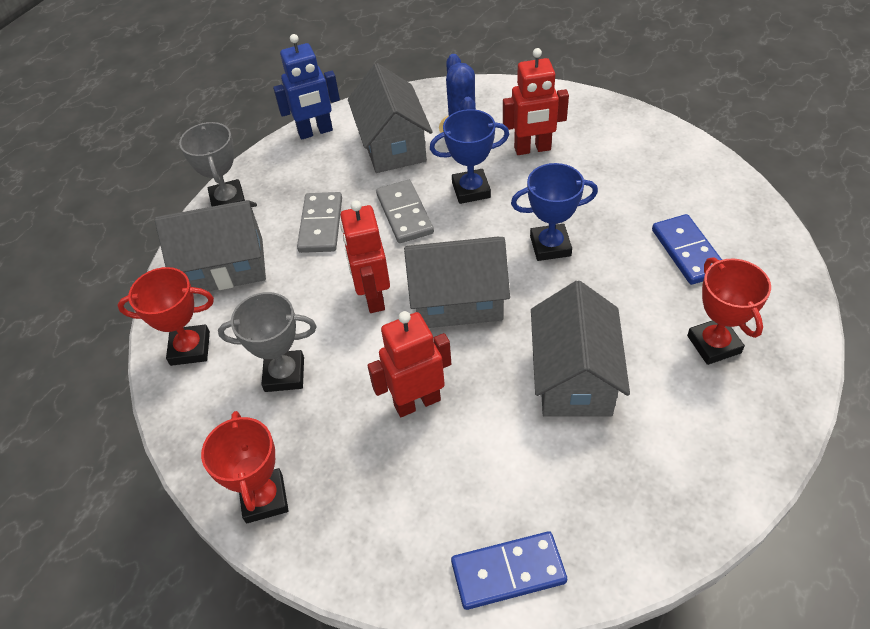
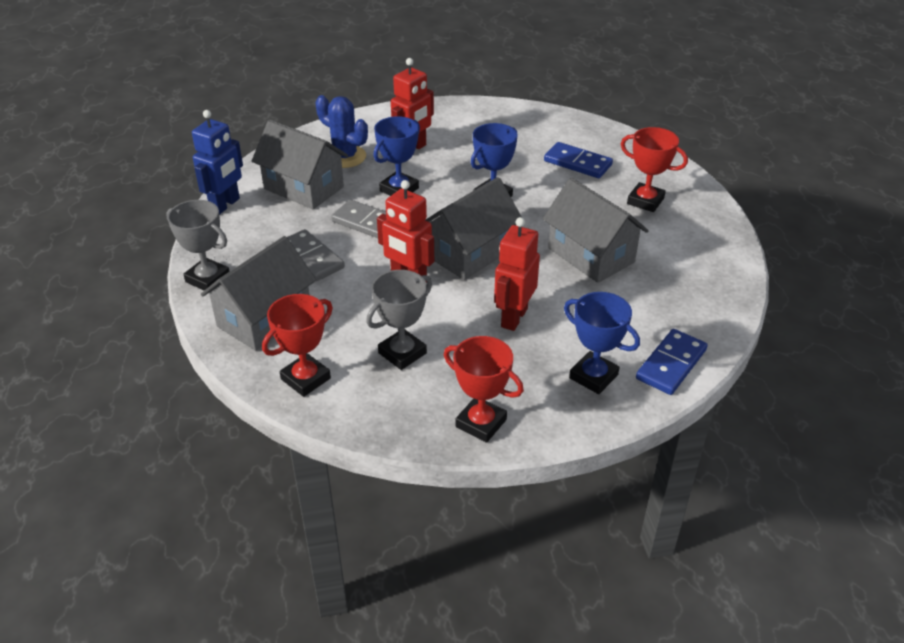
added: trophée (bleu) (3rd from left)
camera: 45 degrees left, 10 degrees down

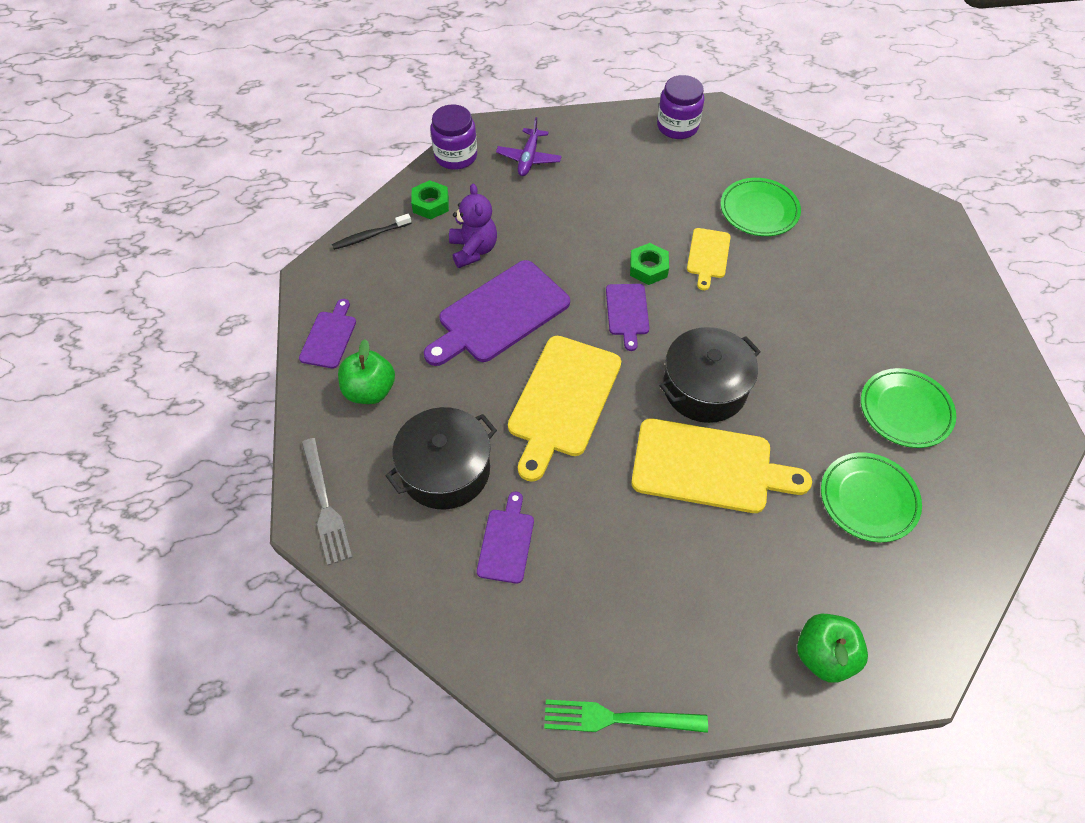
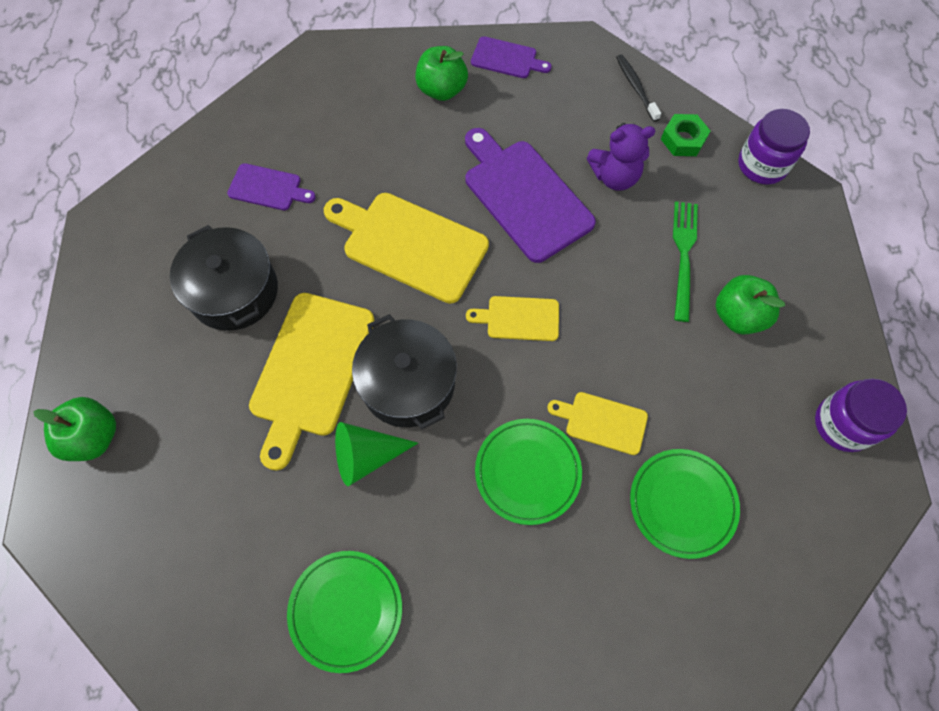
removed: fourchette (gris); avion (violet); écrou (vert) (2nd from left)
added: cône (vert); pomme (vert) (3rd from left)
moved: marmite (noir) (1st from left); fourchette (vert); assiette (vert) (2nd from left)
recoloured: planche à découper (violet) (4th from left) to planche à découper (jaune) (3rd from left)
camera: 95 degrees right, 10 degrees up

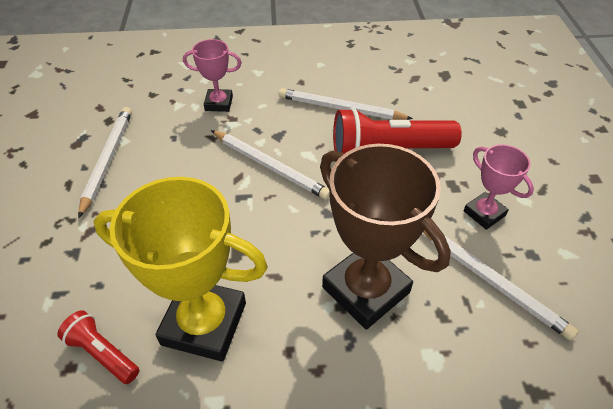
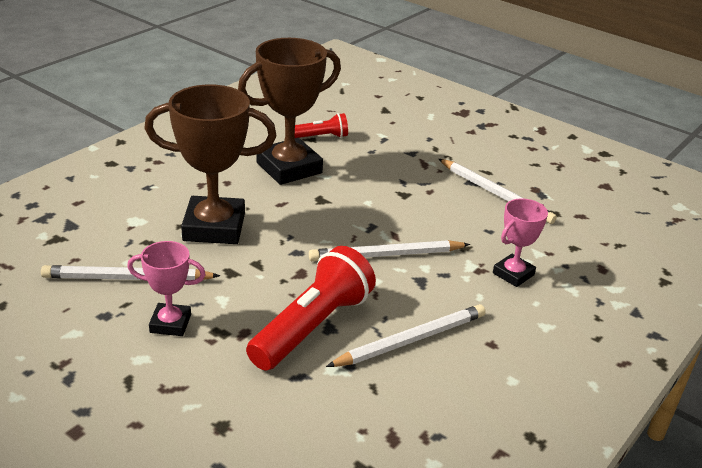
recoloured: trophée (jaune) to trophée (marron) (2nd from left)
camera: 130 degrees right, 15 degrees down

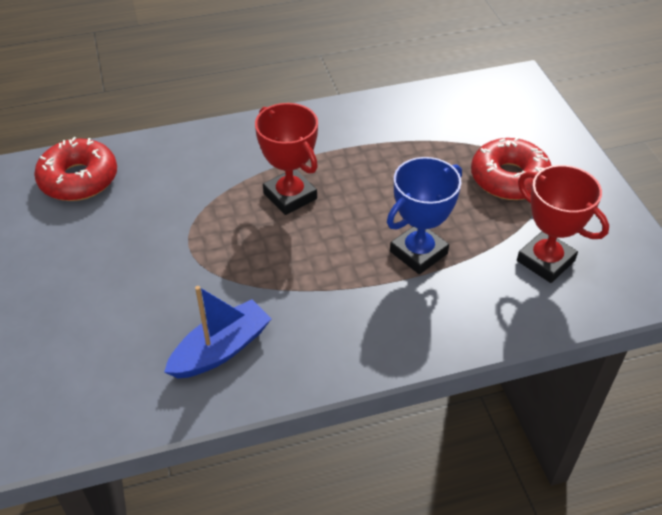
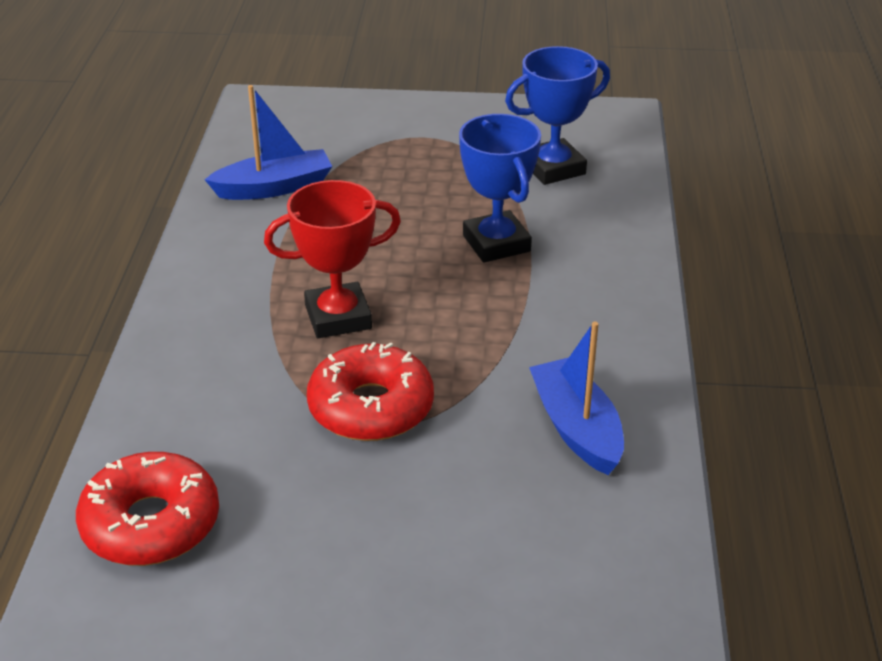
added: bateau (bleu) (1st from left)
moved: beignet (rouge) (2nd from left)
recoloured: trophée (rouge) (2nd from left) to trophée (bleu) (2nd from left)
camera: 70 degrees left, 10 degrees down

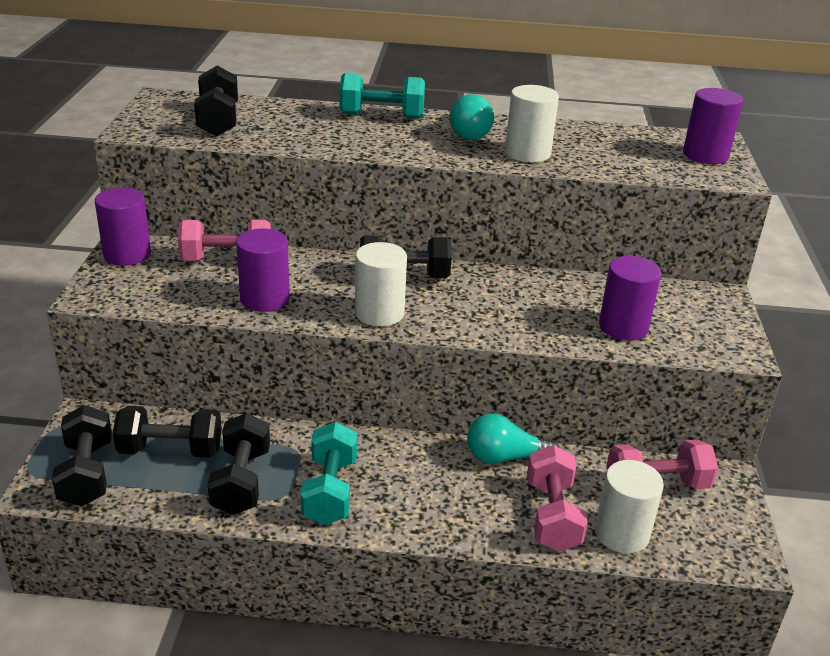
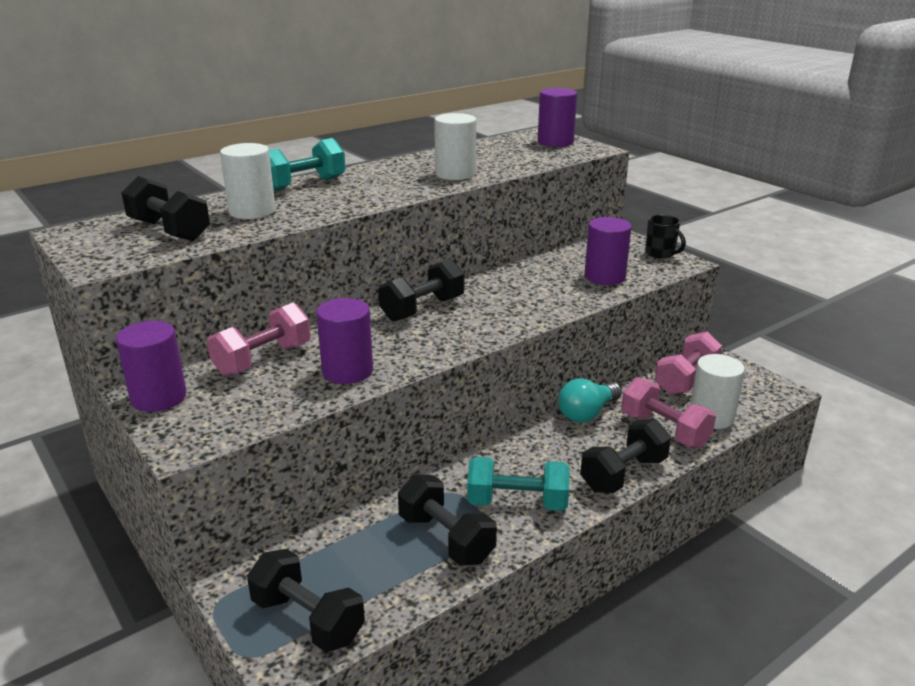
removed: ampoule (turquoise) (1st from left)
added: tasse (noir)
moved: haltère (noir) (2nd from left in the first image) to haltère (noir) (5th from left); cylindre (blanc) (1st from left)
turned: haltère (turquoise) (1st from left in the first image) 45 degrees counterclockwise
camera: 40 degrees left, 5 degrees down

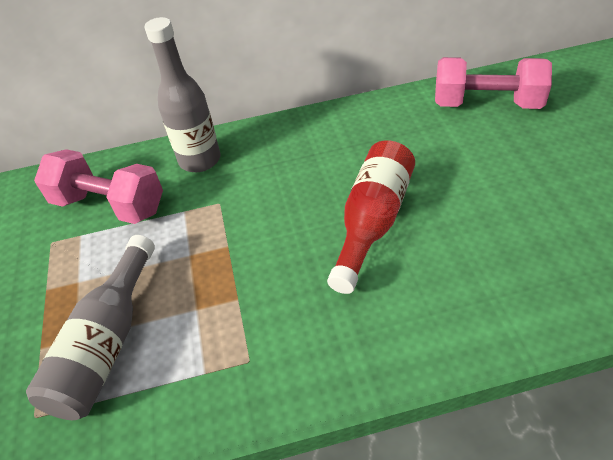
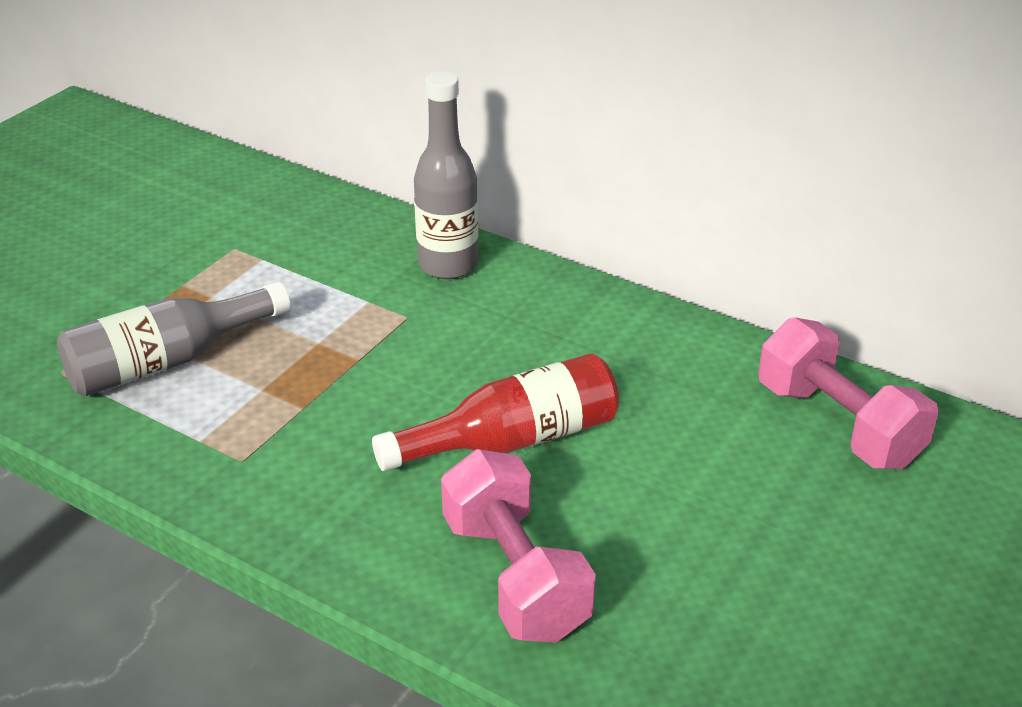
moved: haltère (rose) (1st from left)
camera: 40 degrees right, 10 degrees down

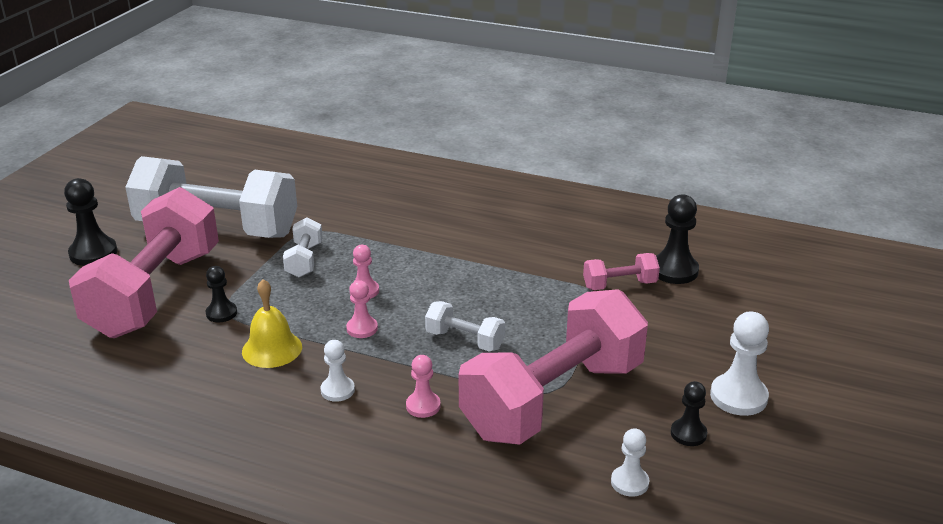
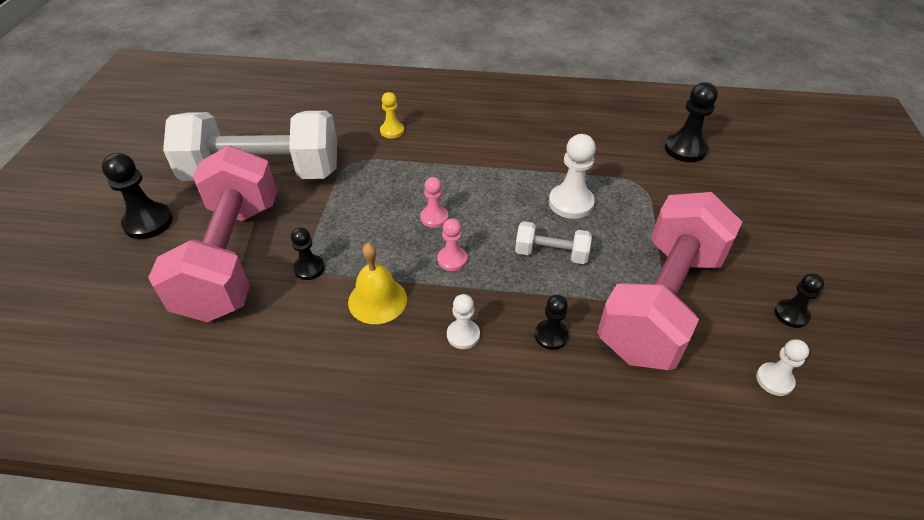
removed: haltère (blanc) (2nd from left); haltère (rose) (3rd from left)
added: pion (jaune)
moved: pion (blanc) (3rd from left in the first image) to pion (blanc) (2nd from left)
recoloured: pion (rose) (3rd from left) to pion (noir) (3rd from left)
camera: 15 degrees left, 15 degrees up

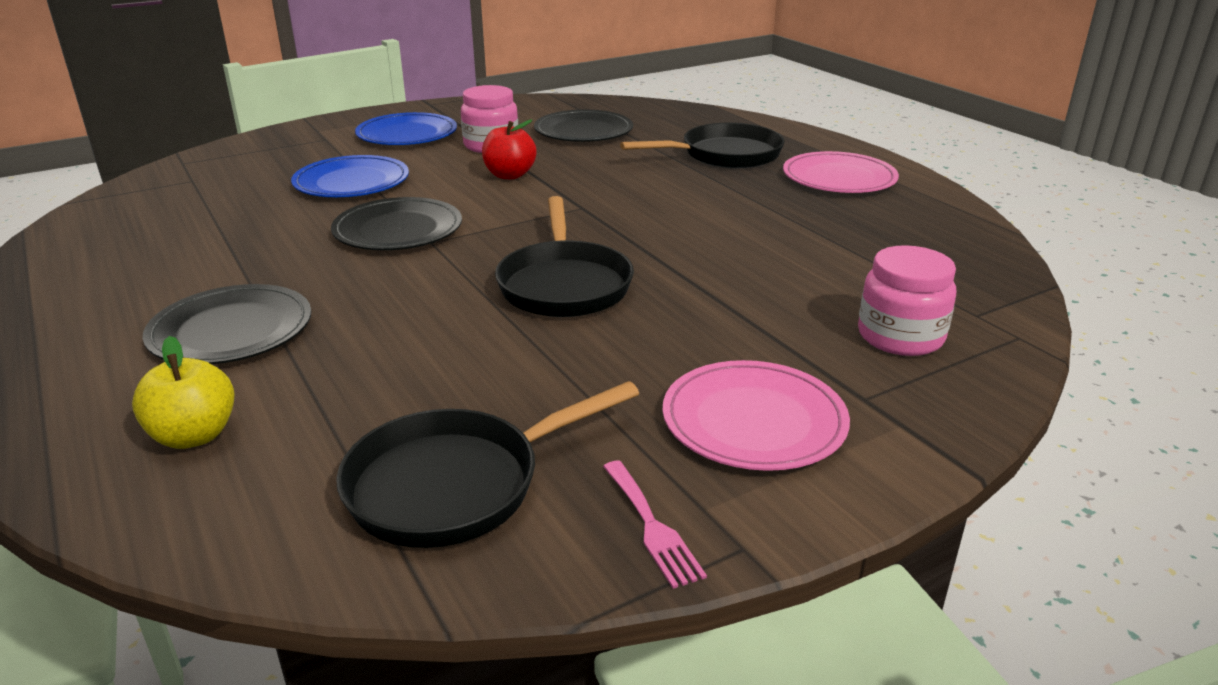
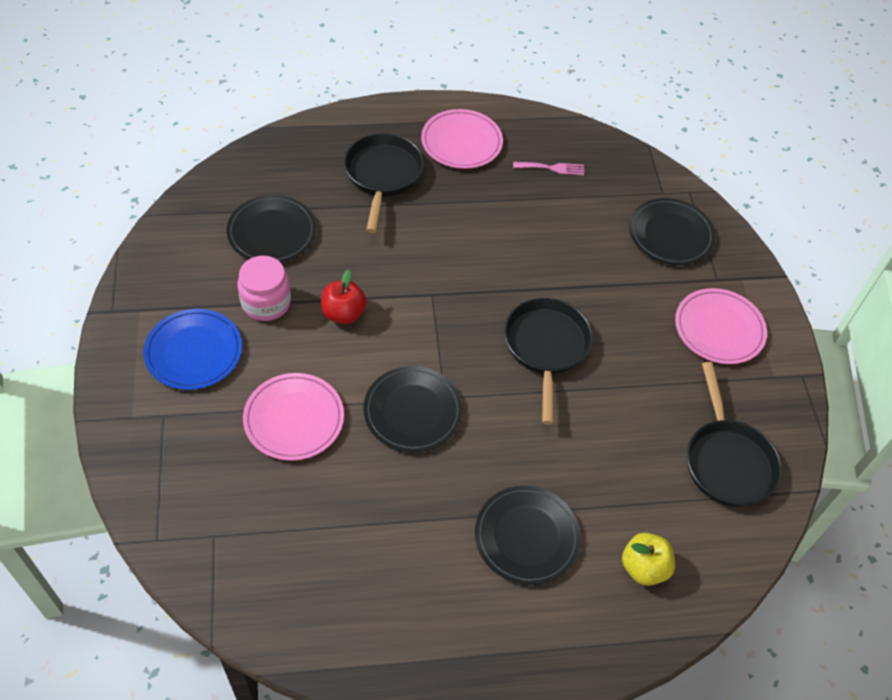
moved: fourchette (rose)
replaced: bocal (rose) (2nd from left) to assiette (noir) (4th from left)
recoloured: assiette (bleu) (1st from left) to assiette (rose) (1st from left)
turned: poêle (noir) (2nd from left) 105 degrees counterclockwise
camera: 70 degrees left, 25 degrees up

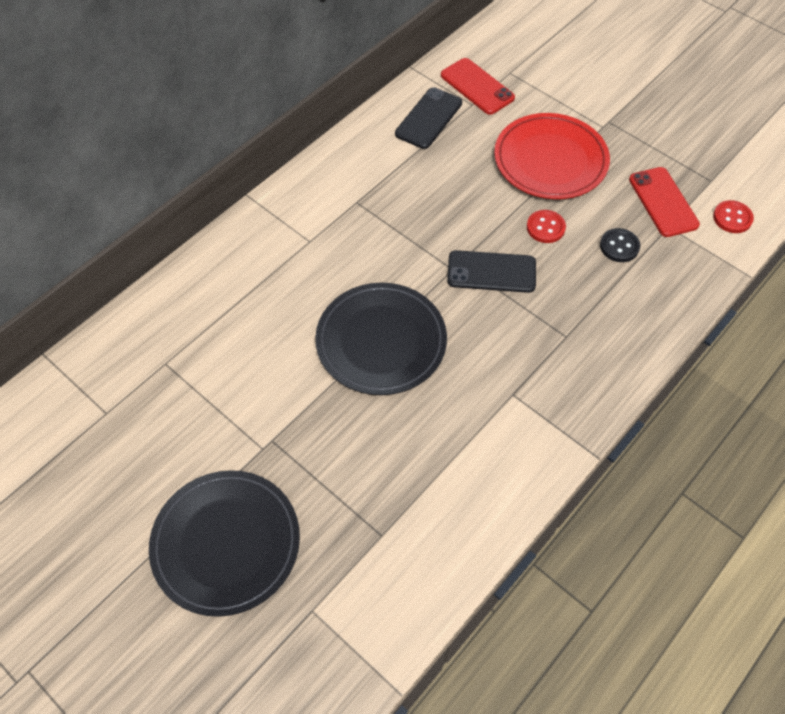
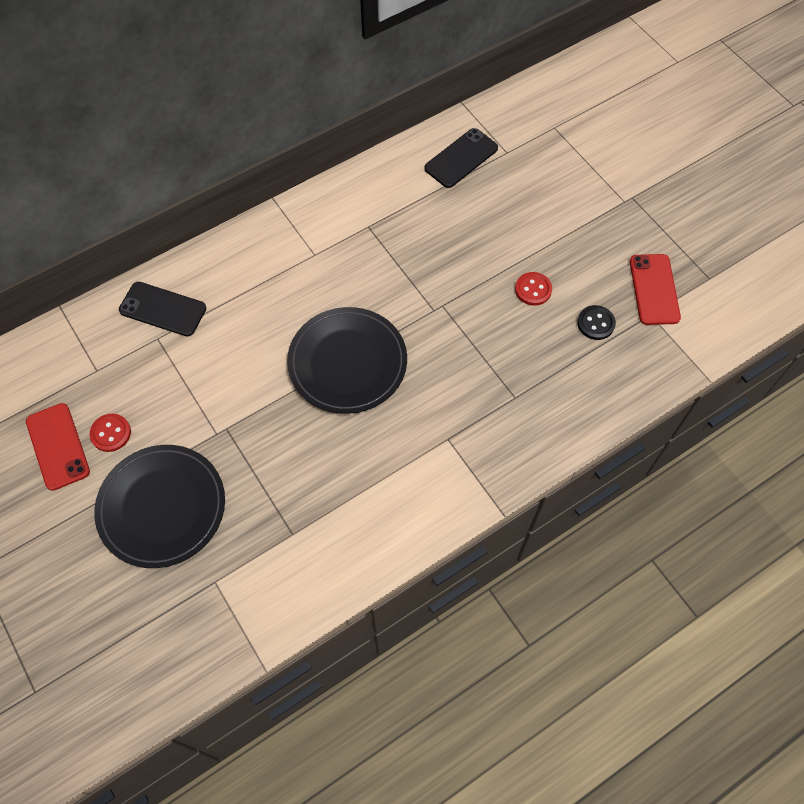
removed: assiette (rouge)
moved: téléphone (rouge) (1st from left); téléphone (noir) (2nd from left in the first image) to téléphone (noir) (1st from left); bouton (rouge) (2nd from left in the first image) to bouton (rouge) (1st from left)
camera: 15 degrees right, 5 degrees up

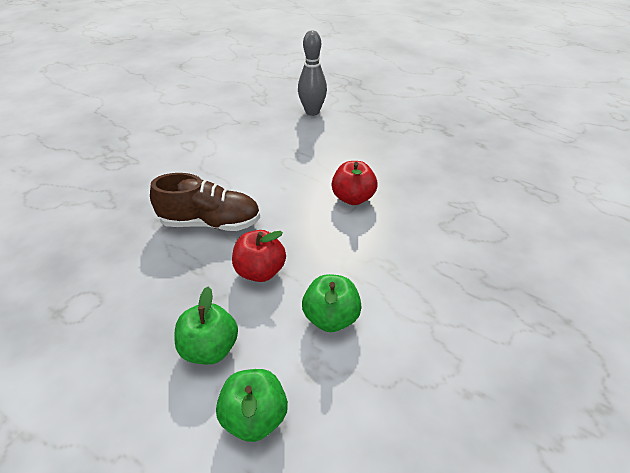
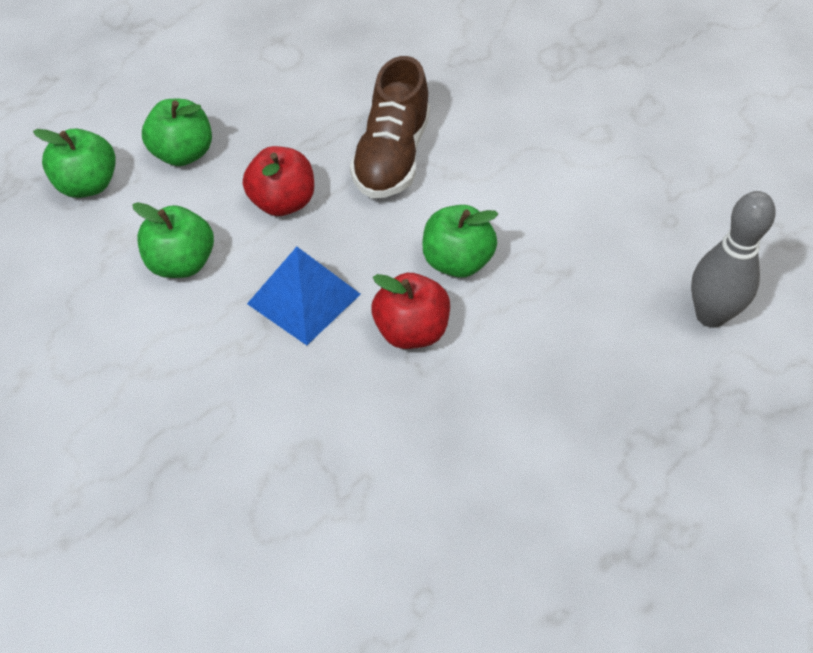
added: pyramide (bleu); pomme (vert) (4th from left)
camera: 100 degrees right, 10 degrees up

